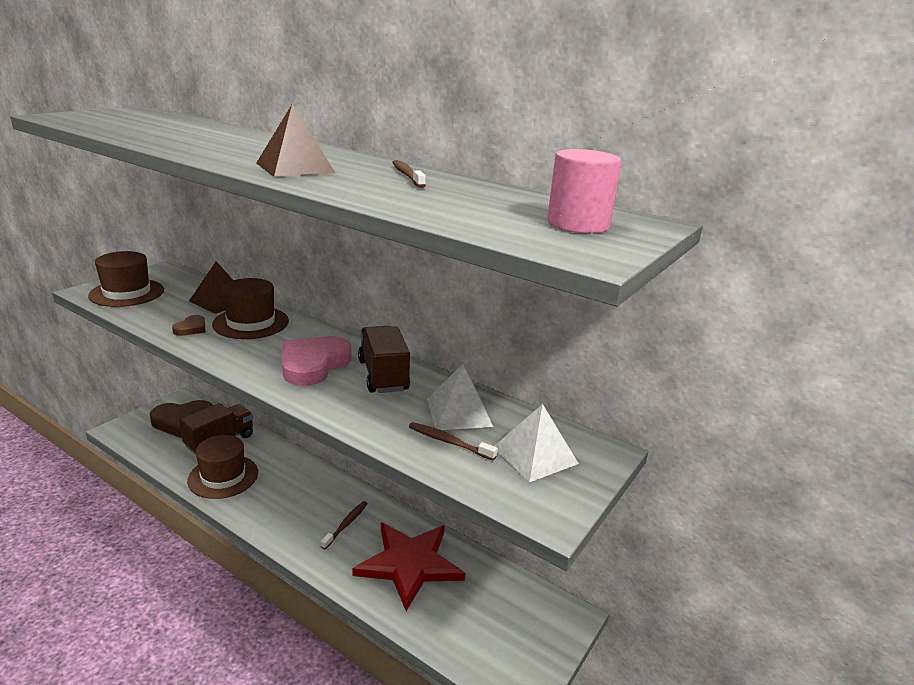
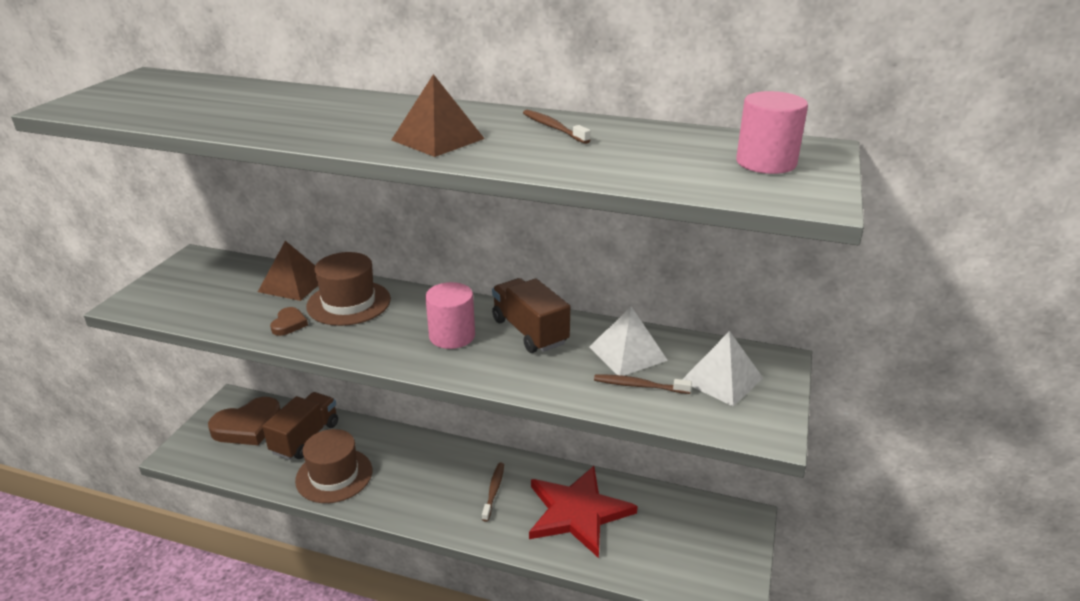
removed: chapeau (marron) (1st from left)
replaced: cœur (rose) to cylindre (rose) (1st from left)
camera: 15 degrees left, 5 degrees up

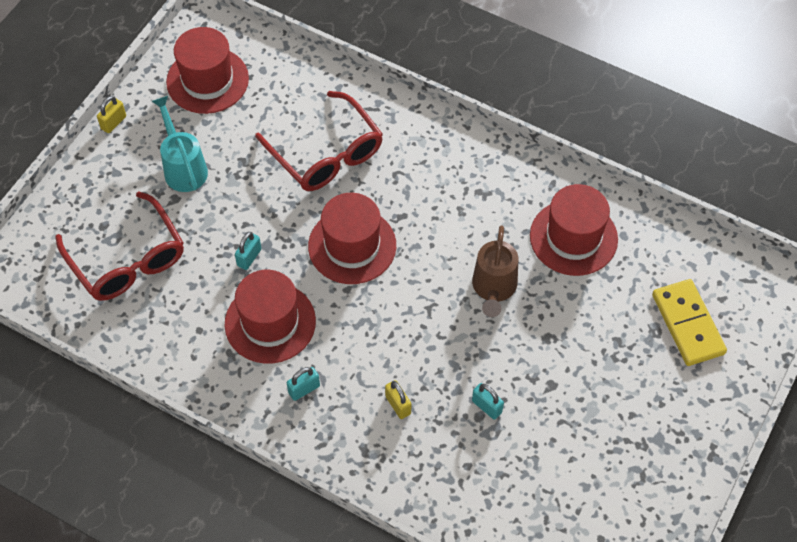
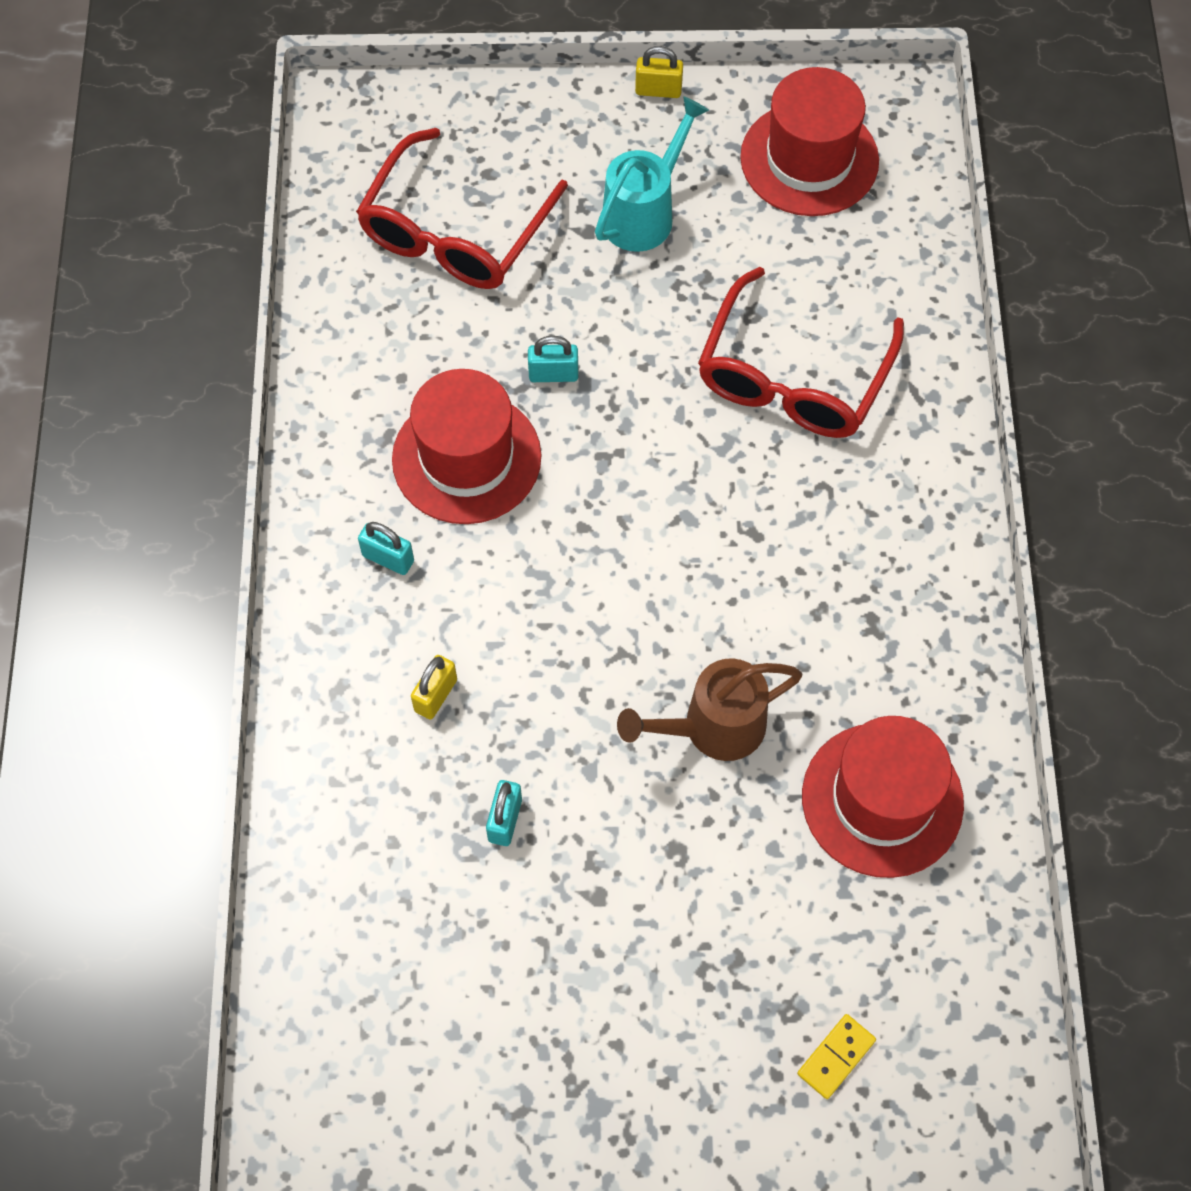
removed: chapeau (rouge) (3rd from left)
resized: domino (jaune) x0.49
camera: 60 degrees right, 5 degrees up

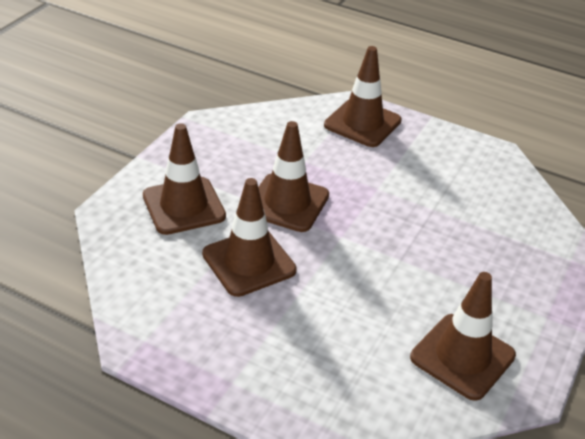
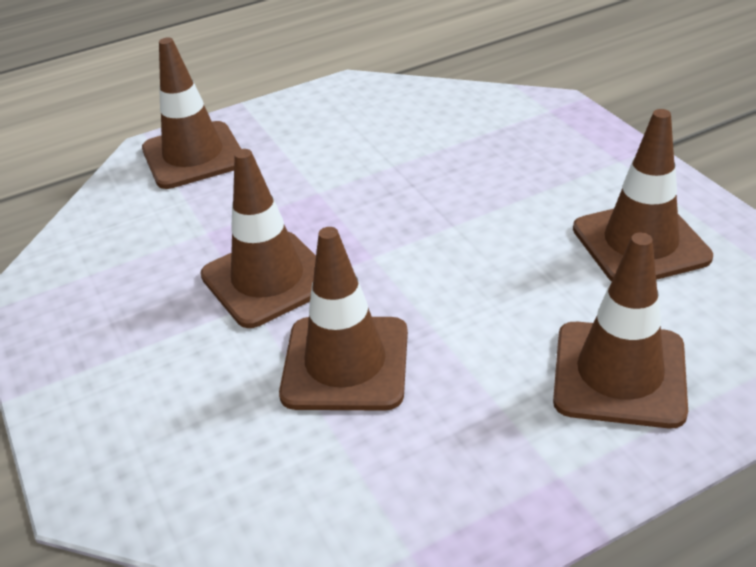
moved: cône de chantier (marron) (1st from left in the first image) to cône de chantier (marron) (4th from left)
camera: 50 degrees left, 0 degrees up

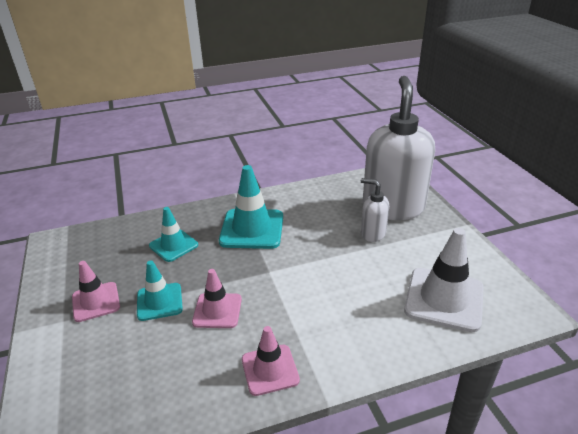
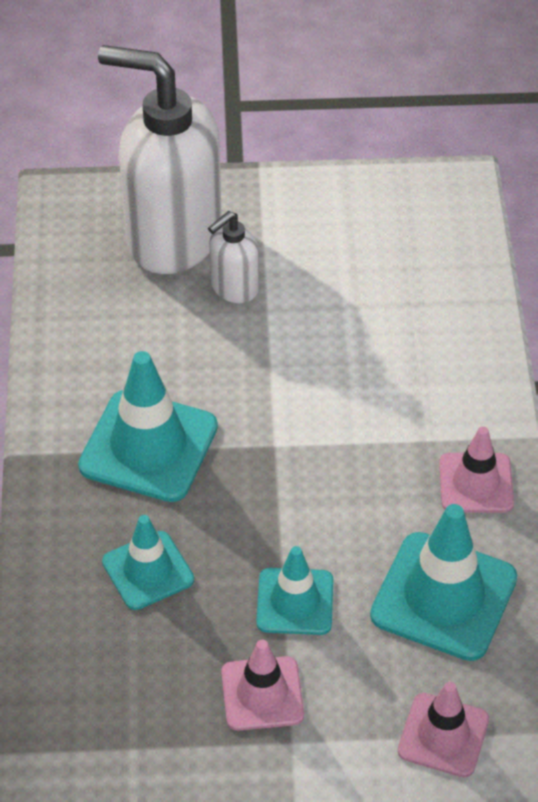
removed: cône de chantier (blanc)
added: cône de chantier (turquoise) (4th from left)
moved: cône de chantier (rose) (2nd from left)
camera: 75 degrees left, 15 degrees up

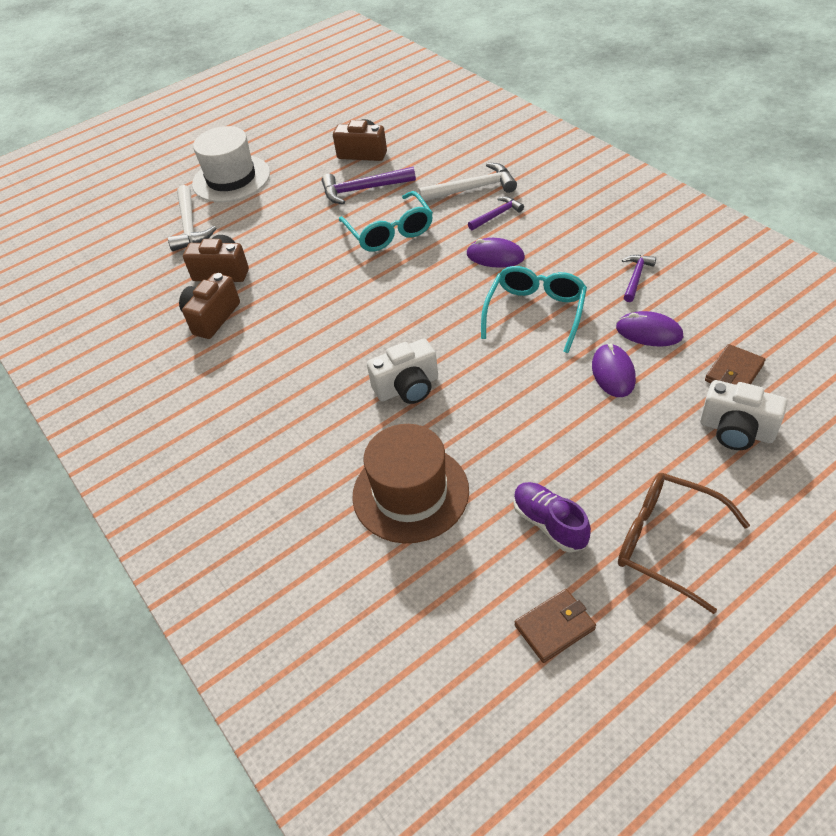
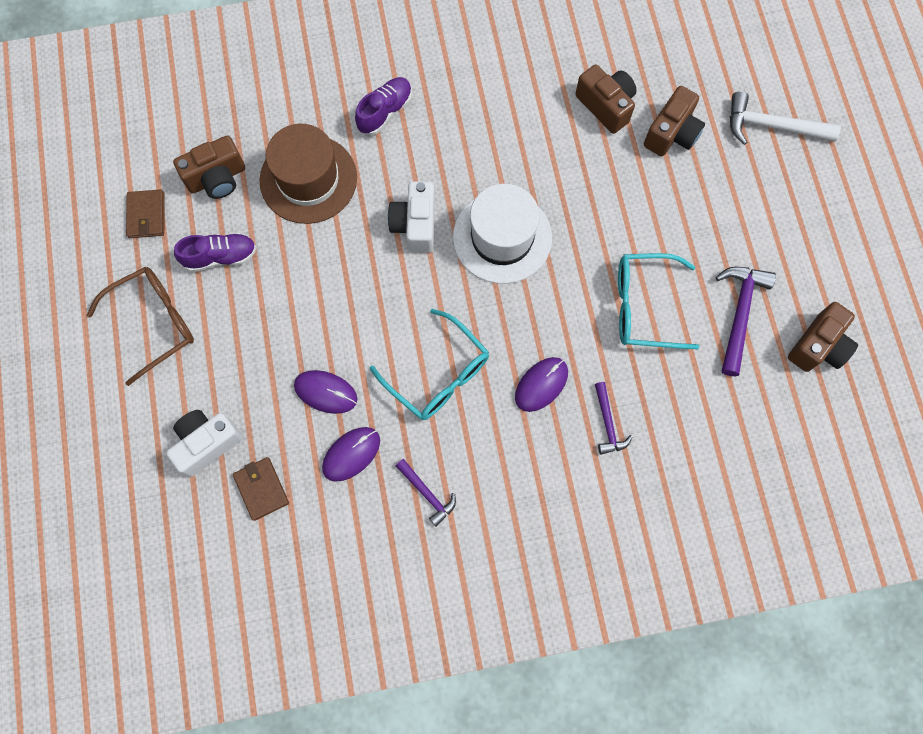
removed: marteau (blanc) (2nd from left)
added: appareil photo (marron) (1st from left); chaussure (violet) (2nd from left)
moved: chapeau (blanc)
camera: 110 degrees right, 25 degrees up

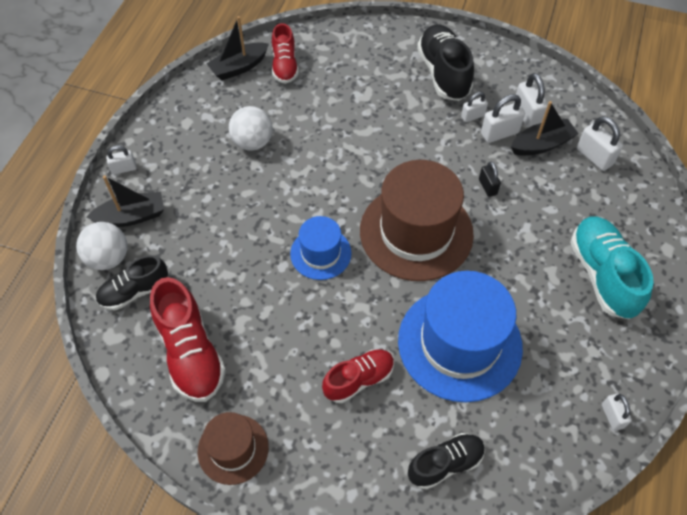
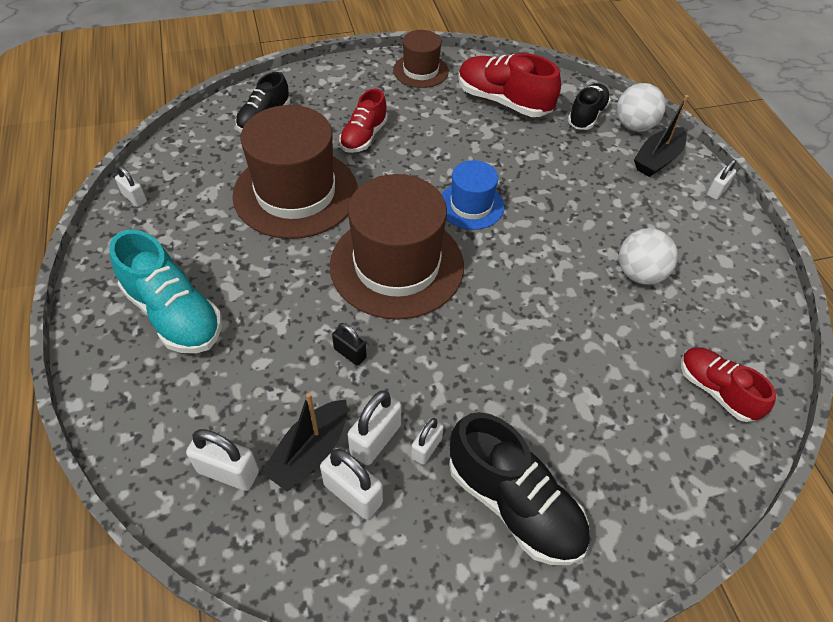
removed: bateau (noir) (2nd from left)
recoloured: chapeau (bleu) (2nd from left) to chapeau (marron) (1st from left)
camera: 145 degrees right, 5 degrees down

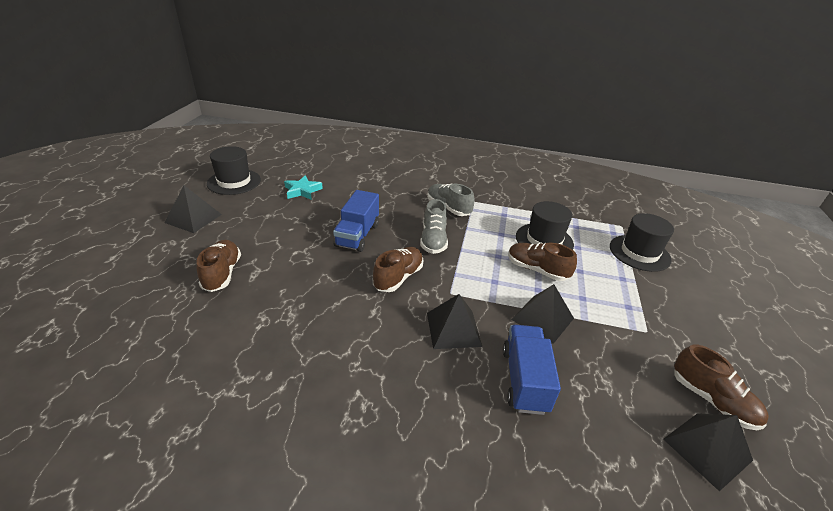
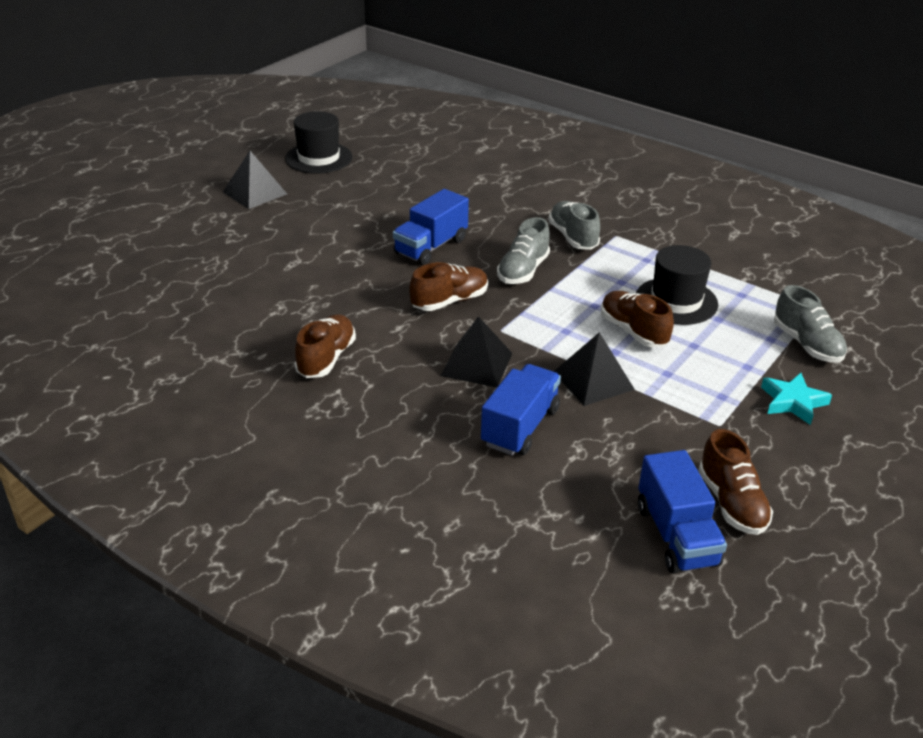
moved: chaussure (marron) (1st from left); étoile (turquoise)
replaced: chapeau (noir) (3rd from left) to chaussure (gris) (3rd from left); pyramide (noir) (4th from left) to camion (bleu) (3rd from left)
camera: 25 degrees right, 0 degrees up

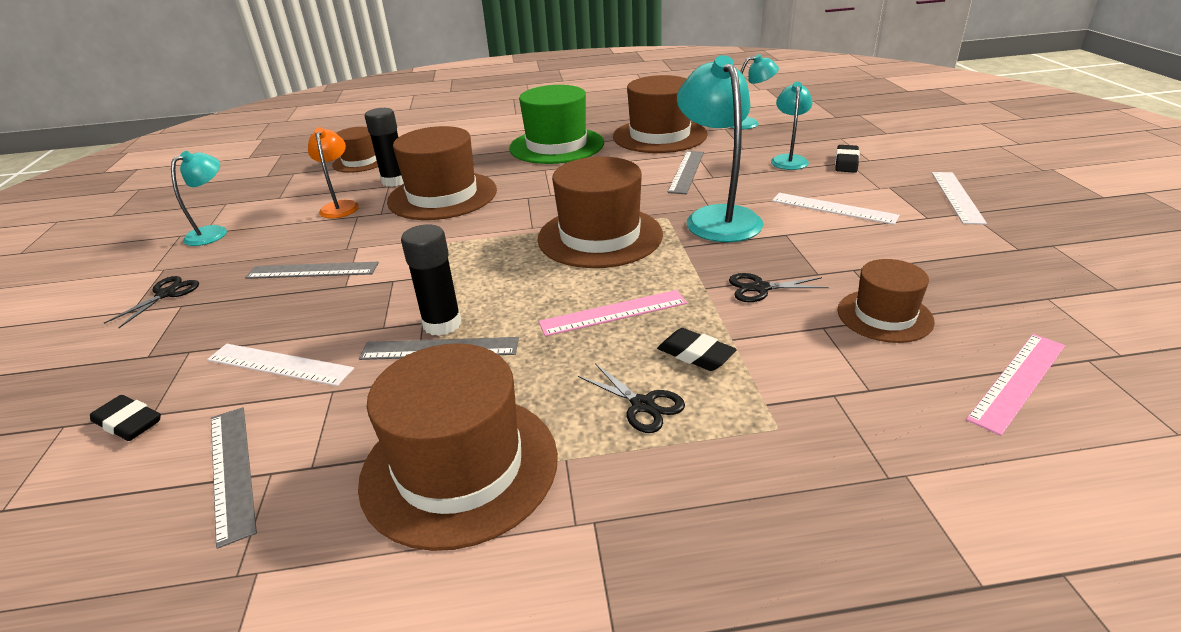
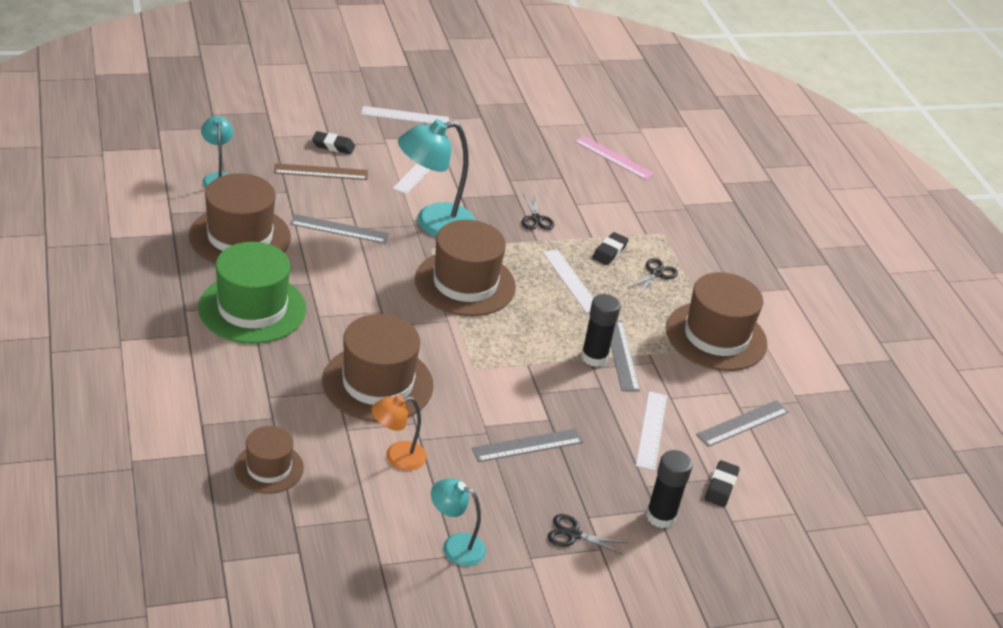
removed: chapeau (marron) (6th from left)
moved: bâton de colle (noir) (1st from left in the first image) to bâton de colle (noir) (2nd from left)
replaced: lampe (turquoise) (4th from left) to règle (marron)
recoloured: règle (rose) (1st from left) to règle (blanc) (3rd from left)
turned: règle (gris) (2nd from left) 75 degrees clockwise
camera: 105 degrees left, 5 degrees up

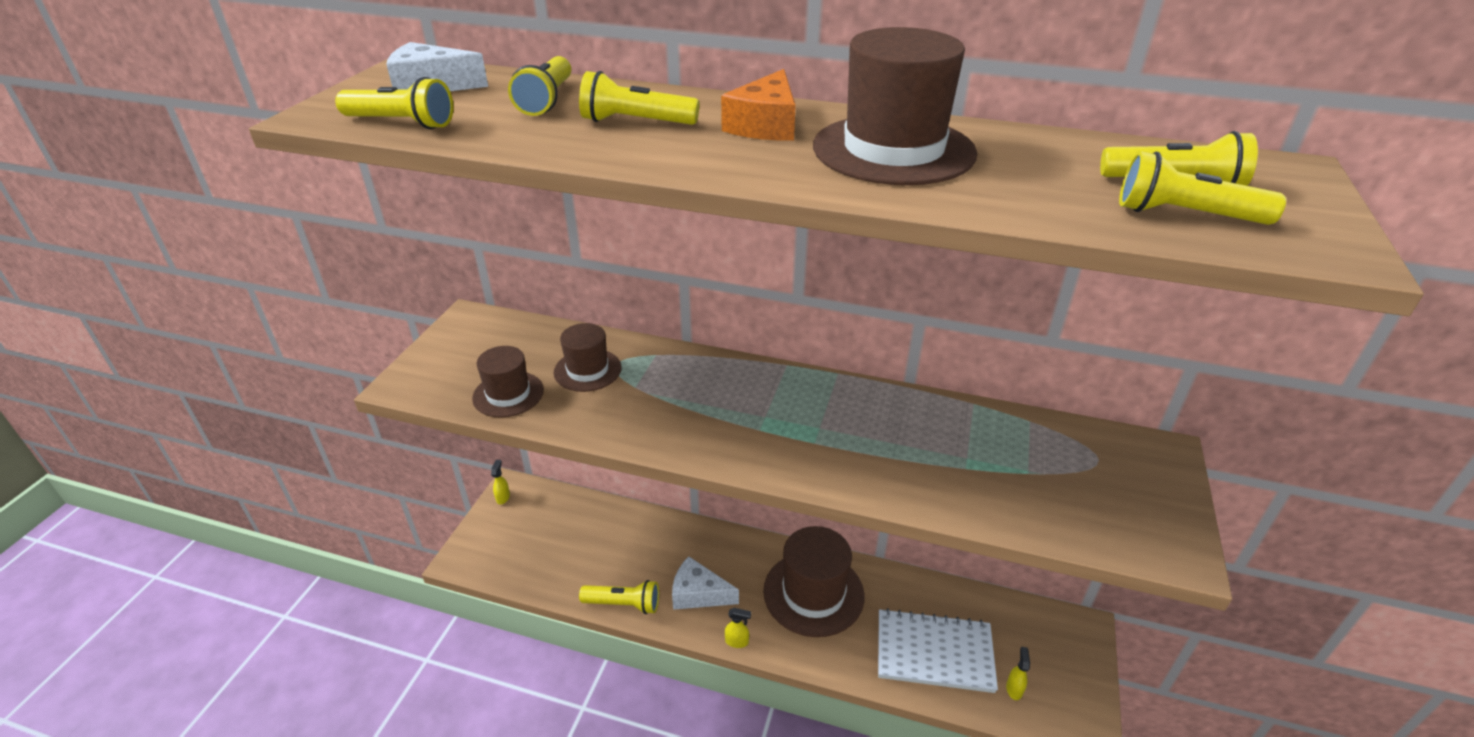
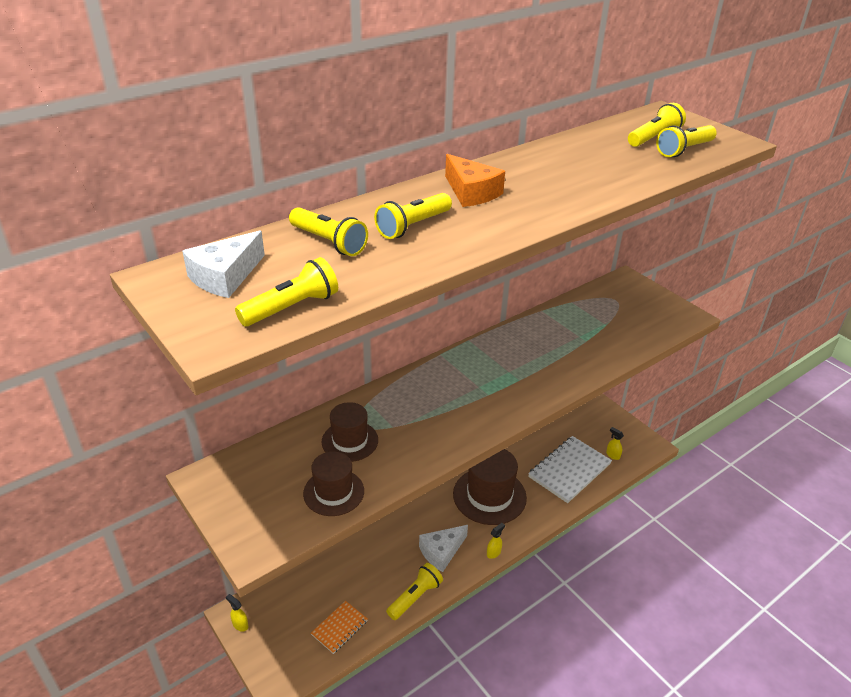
removed: chapeau (marron) (4th from left)
added: carnet (orange)
camera: 55 degrees left, 0 degrees up

